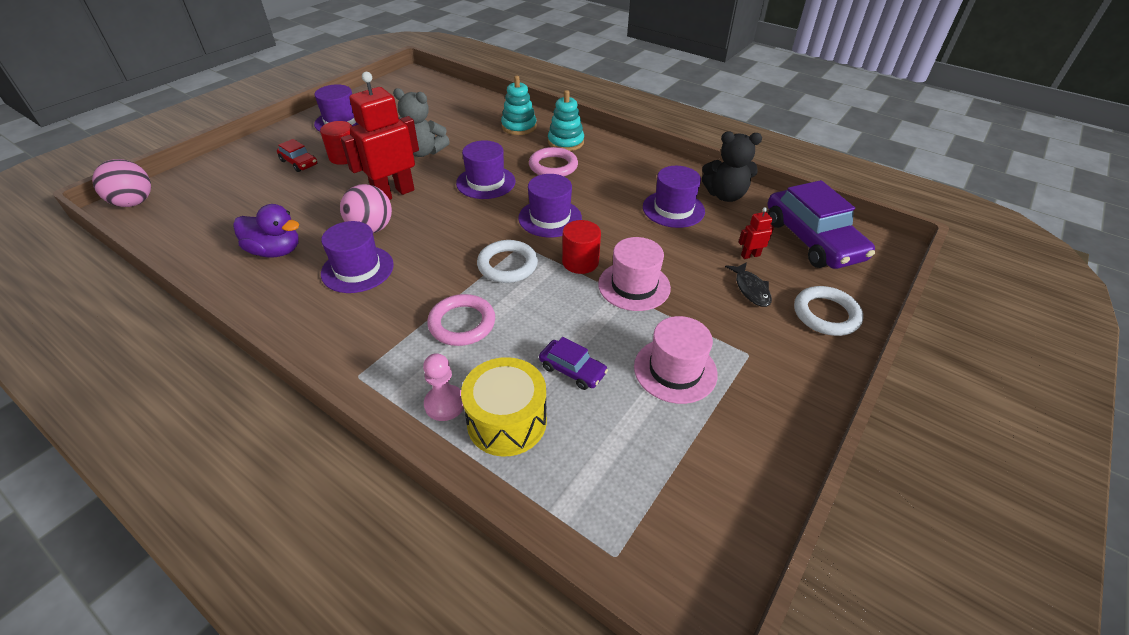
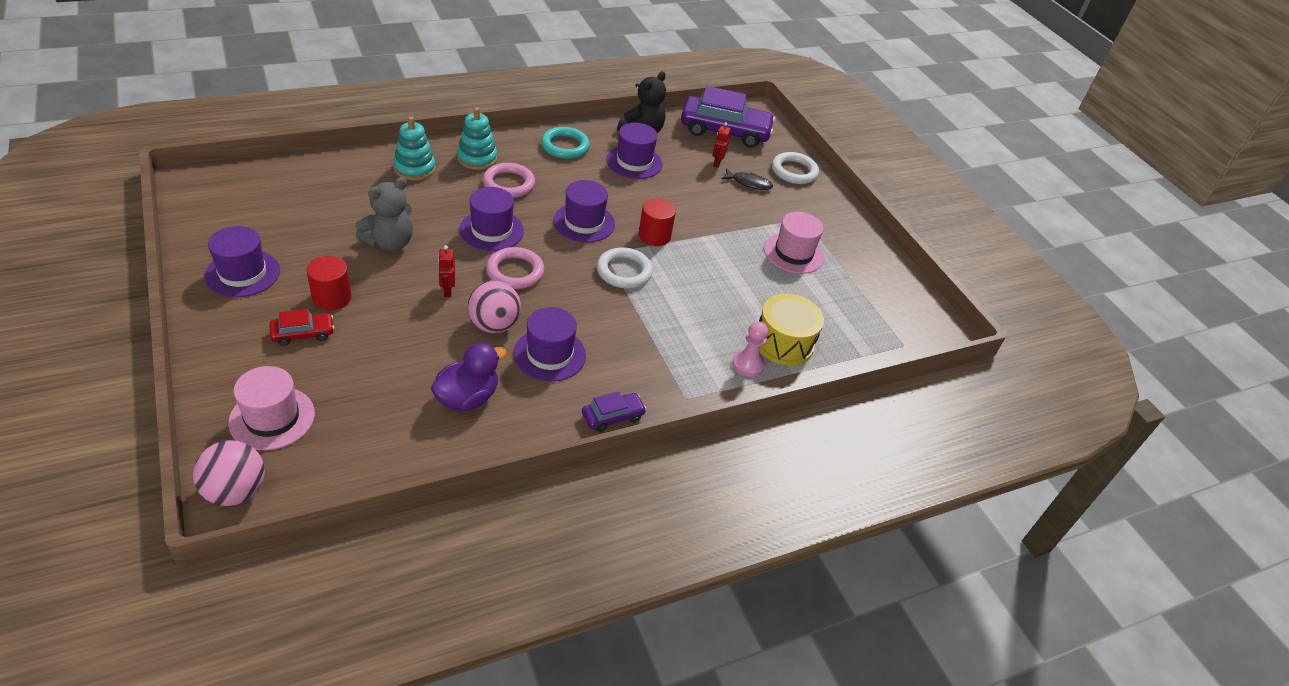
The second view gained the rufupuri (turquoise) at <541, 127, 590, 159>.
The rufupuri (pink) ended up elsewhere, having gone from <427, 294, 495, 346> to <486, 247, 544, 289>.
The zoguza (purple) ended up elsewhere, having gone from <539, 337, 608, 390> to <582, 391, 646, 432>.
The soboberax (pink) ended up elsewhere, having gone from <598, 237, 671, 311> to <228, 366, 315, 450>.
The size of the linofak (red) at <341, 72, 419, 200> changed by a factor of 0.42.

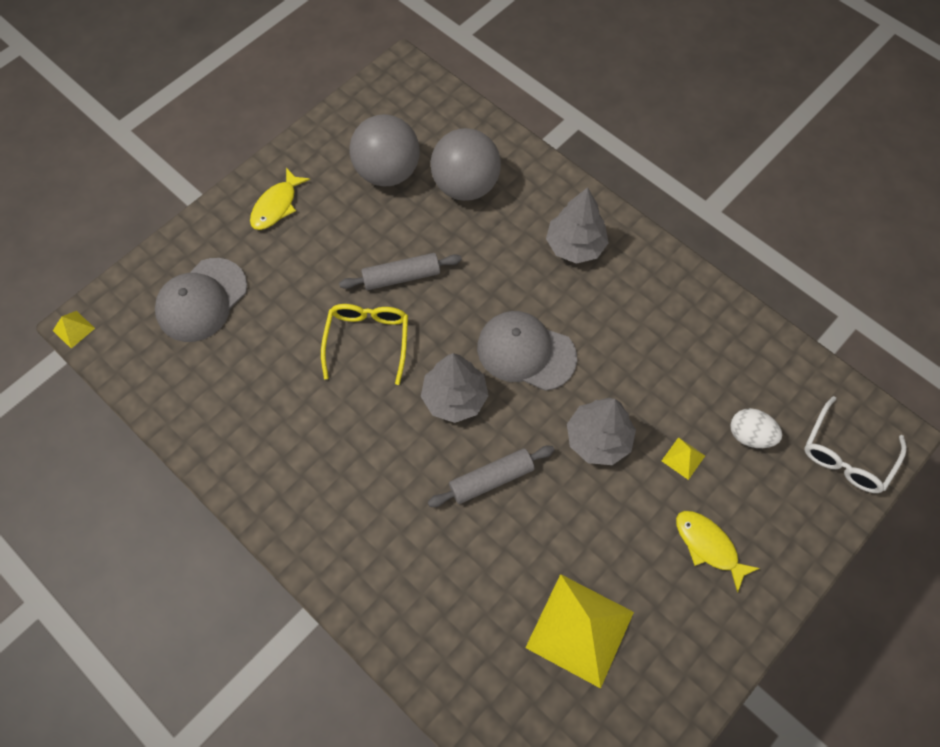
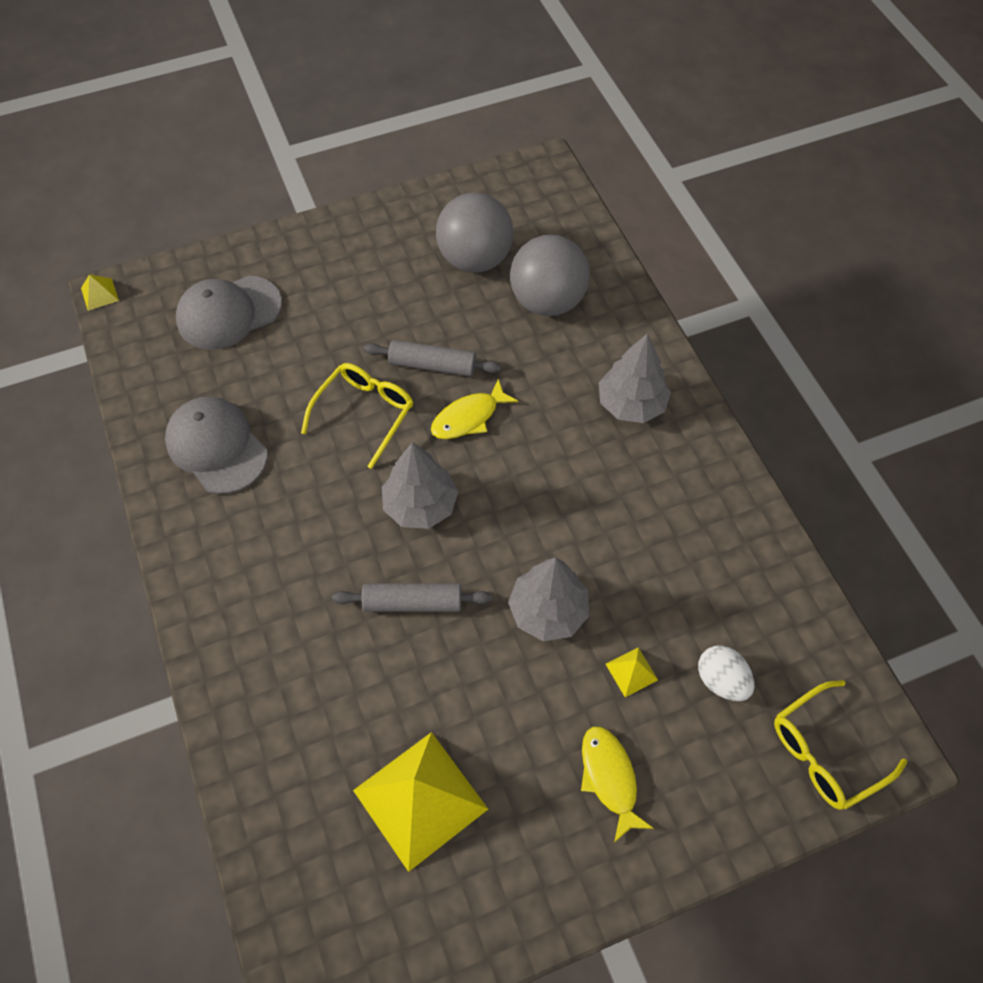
The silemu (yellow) ended up elsewhere, having gone from <250, 168, 310, 230> to <431, 379, 518, 439>.
The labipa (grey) ended up elsewhere, having gone from <477, 311, 577, 391> to <165, 397, 268, 494>.
What was the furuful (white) at <804, 396, 907, 493> turned into the furuful (yellow) at <774, 680, 907, 810>.

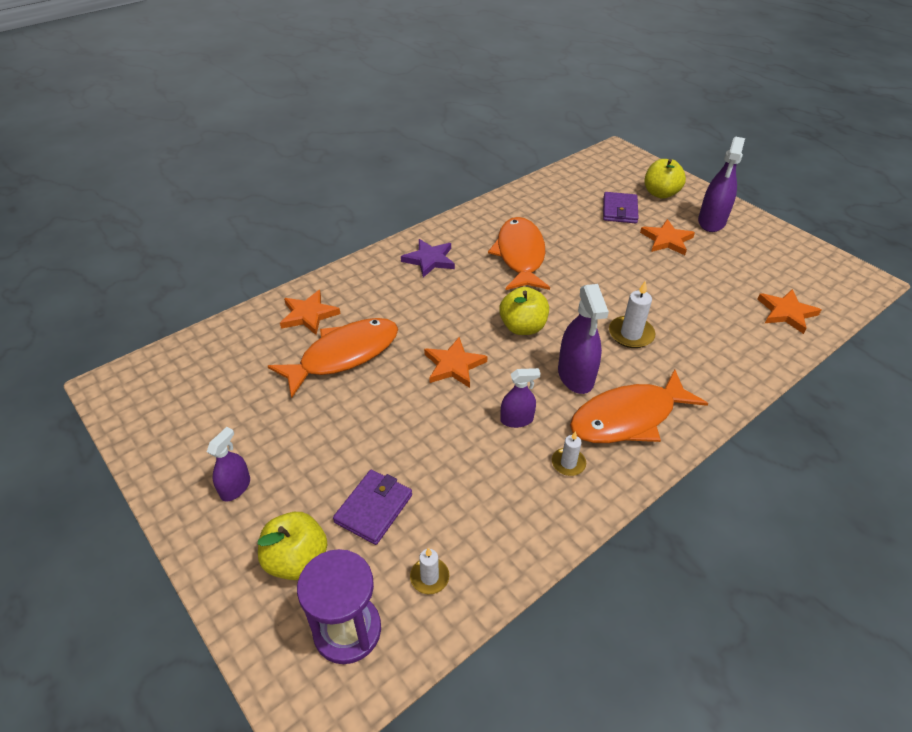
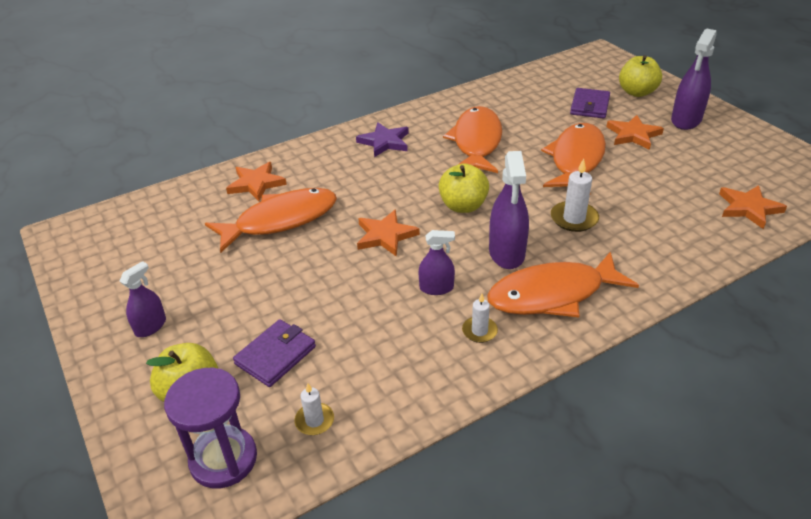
The second view gained the silemu (orange) at <541, 123, 606, 194>.

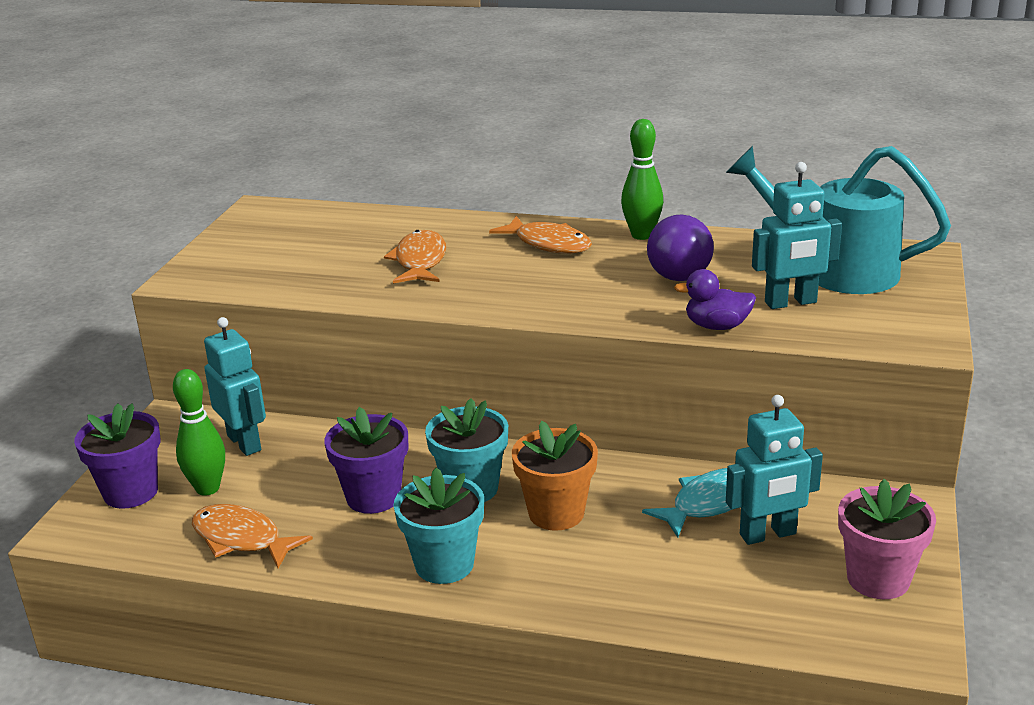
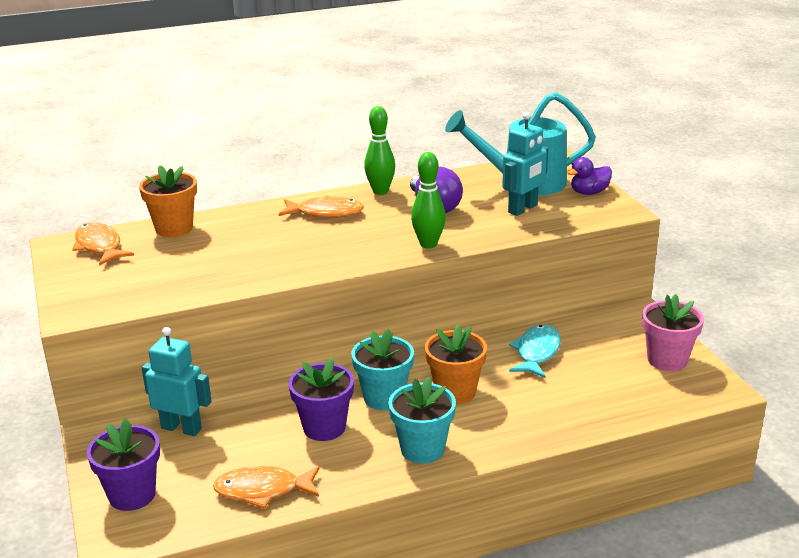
The second view lost the linofak (turquoise) at <726, 395, 823, 545>.
The second view gained the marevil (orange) at <139, 165, 197, 237>.
The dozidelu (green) ended up elsewhere, having gone from <173, 369, 225, 496> to <411, 152, 446, 248>.
The silemu (orange) ended up elsewhere, having gone from <384, 230, 446, 284> to <72, 222, 134, 266>.
The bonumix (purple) ended up elsewhere, having gone from <674, 269, 756, 330> to <567, 157, 612, 195>.

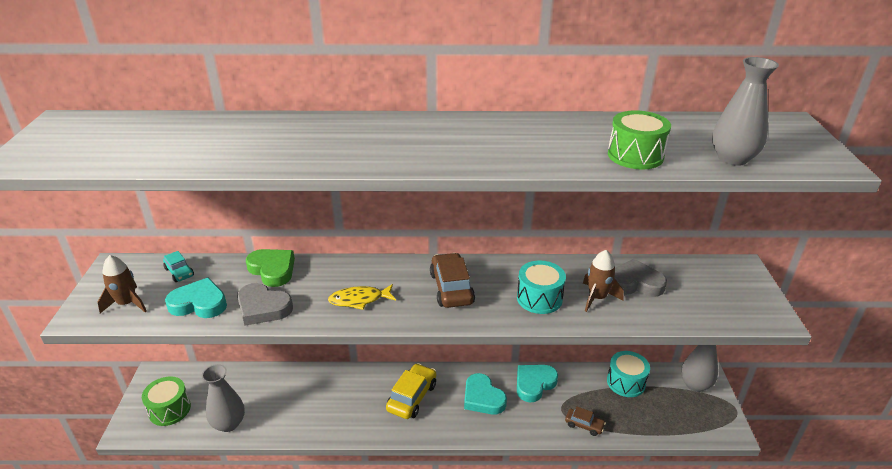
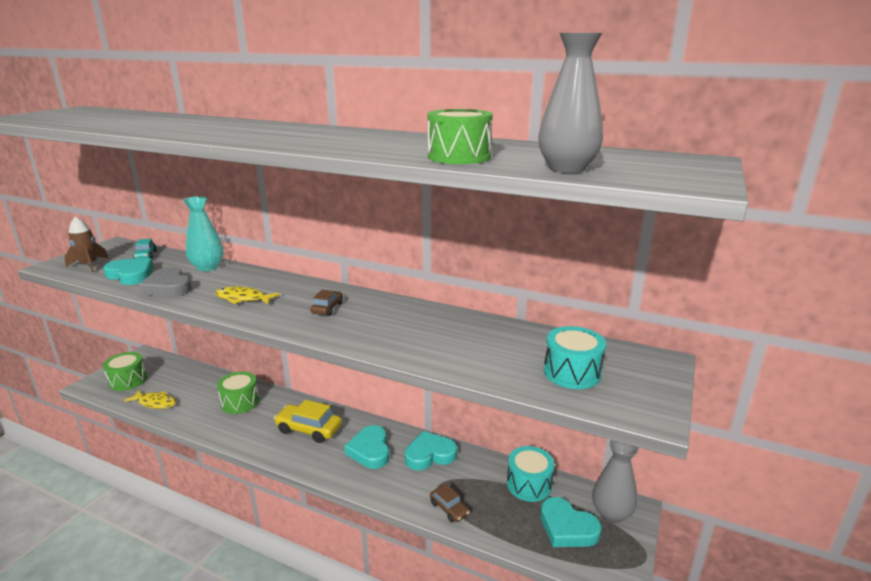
The second view lost the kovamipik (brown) at <583, 250, 624, 312>.
The second view lost the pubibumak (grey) at <615, 259, 667, 297>.
The second view gained the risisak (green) at <217, 372, 259, 414>.
The second view gained the pubibumak (turquoise) at <540, 497, 602, 547>.
The risisak (turquoise) ended up elsewhere, having gone from <517, 261, 566, 314> to <544, 326, 606, 389>.
Where the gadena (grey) stood at <202, 364, 245, 432>, the silemu (yellow) came to stand at <124, 390, 176, 409>.
Where the pubibumak (green) stood at <246, 249, 295, 287>, the gadena (turquoise) came to stand at <183, 196, 224, 271>.
The zoguza (yellow) at <386, 363, 436, 419> ended up facing another way, 120 degrees counterclockwise from before.
The size of the zoguza (brown) at <430, 253, 475, 308> changed by a factor of 0.57.

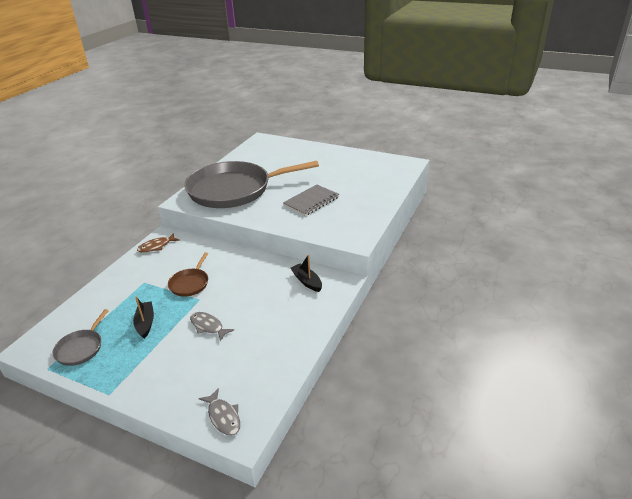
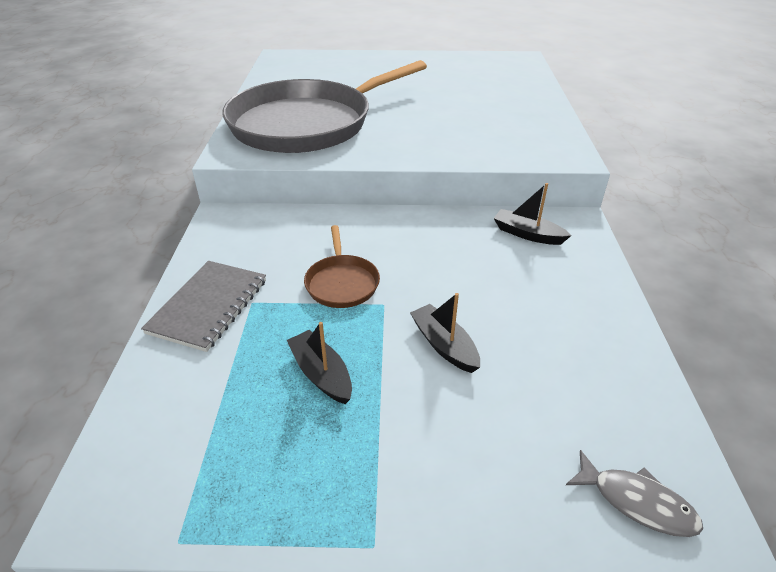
The second view lost the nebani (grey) at <52, 309, 109, 366>.
The second view lost the silemu (brown) at <137, 233, 180, 253>.
The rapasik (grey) ended up elsewhere, having gone from <283, 185, 339, 216> to <141, 261, 266, 352>.
Where the silemu (grey) stood at <190, 312, 234, 341>, the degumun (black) came to stand at <410, 293, 480, 373>.

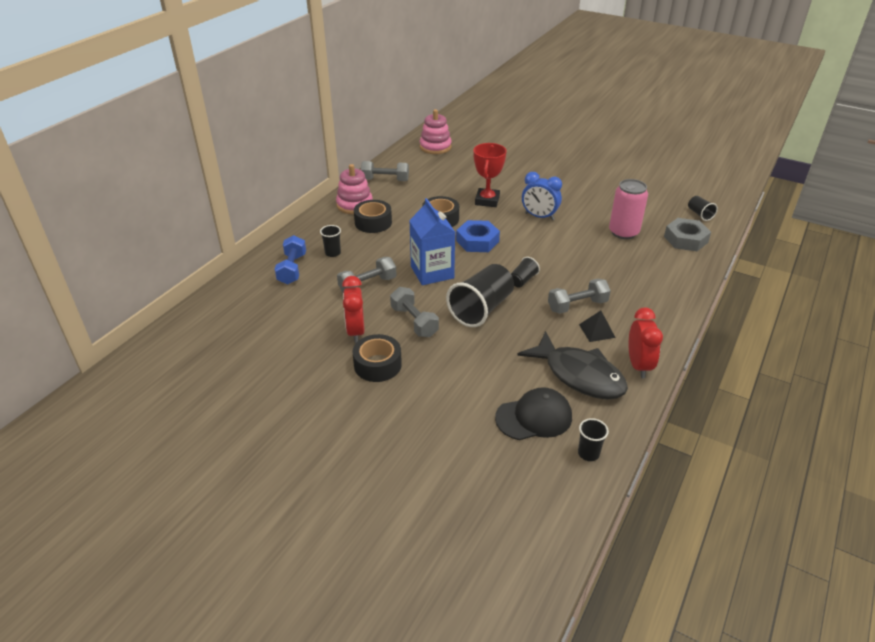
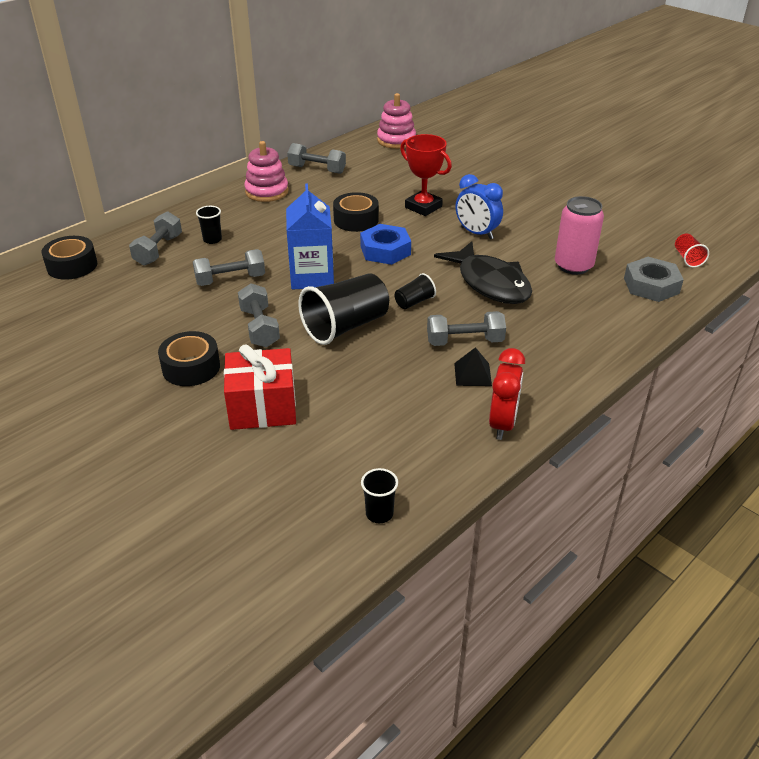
The second view lost the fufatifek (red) at <342, 276, 365, 343>.
The second view lost the labipa (black) at <495, 387, 572, 440>.
The second view gained the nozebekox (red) at <224, 344, 296, 430>.
The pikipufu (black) ended up elsewhere, having gone from <354, 200, 392, 233> to <42, 236, 97, 280>.
The silemu (black) ended up elsewhere, having gone from <517, 331, 628, 400> to <434, 241, 532, 304>.
What was the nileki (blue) at <275, 235, 306, 284> turned into the nileki (grey) at <129, 211, 182, 266>.
What was the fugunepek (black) at <688, 196, 718, 221> turned into the fugunepek (red) at <675, 234, 709, 268>.
The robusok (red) at <473, 143, 507, 207> ended up facing another way, 75 degrees counterclockwise from before.

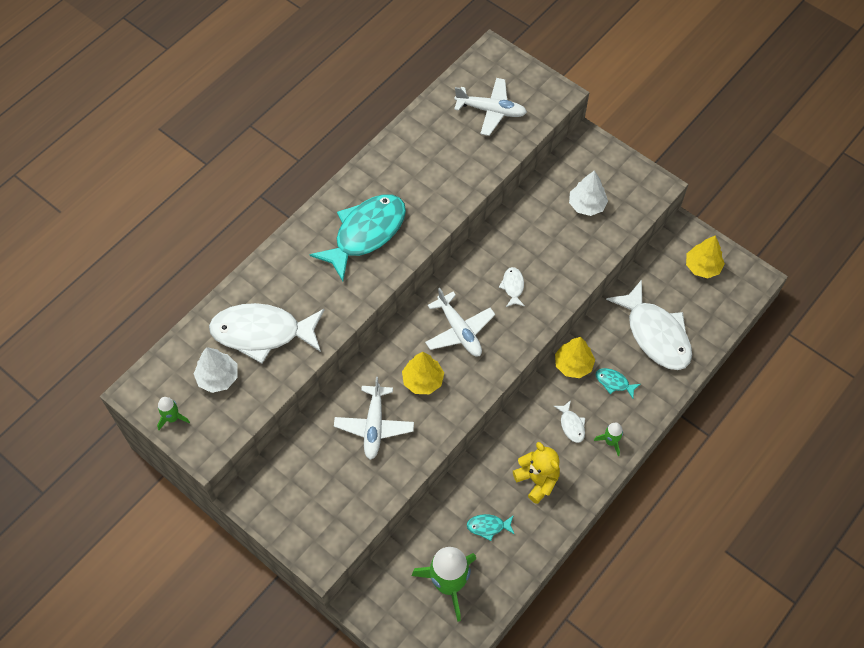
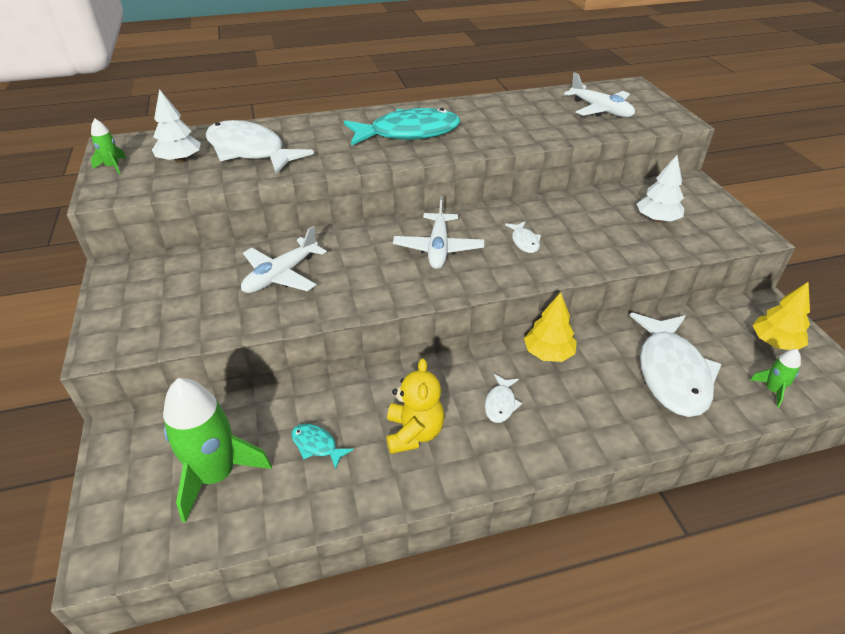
The second view lost the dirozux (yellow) at <402, 352, 444, 394>.
The second view lost the silemu (turquoise) at <596, 368, 640, 398>.
The kovamipik (green) ended up elsewhere, having gone from <594, 422, 623, 456> to <750, 349, 801, 408>.
The silemu (white) at <499, 267, 525, 307> ended up facing another way, 135 degrees clockwise from before.

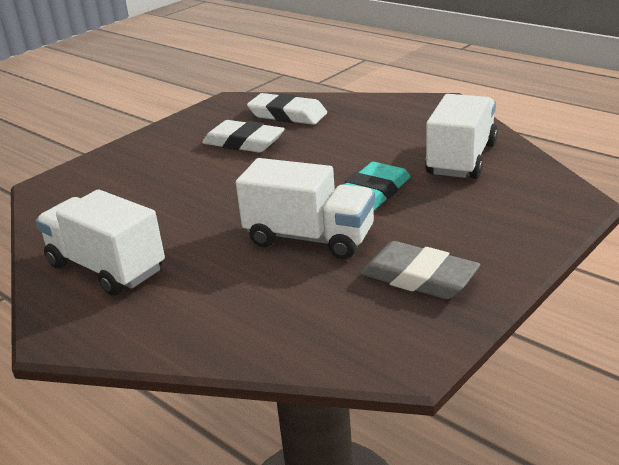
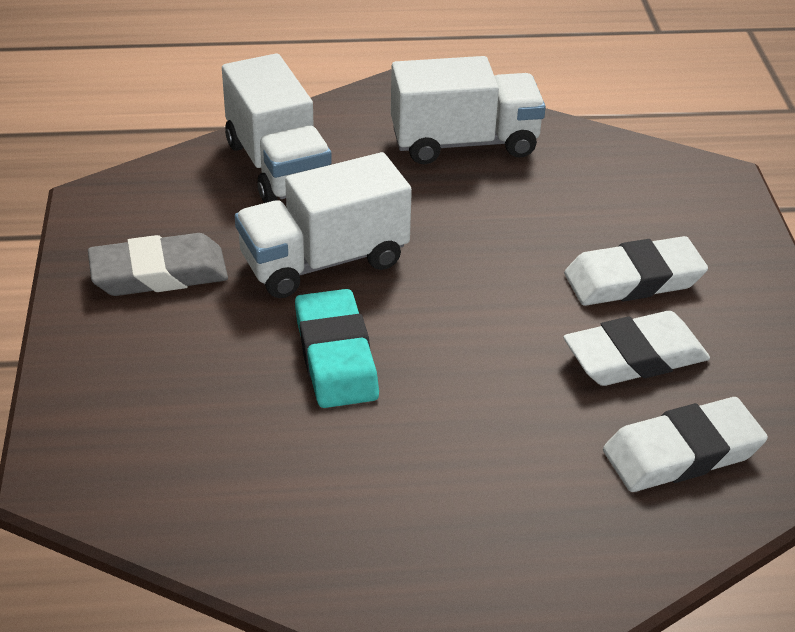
The second view gained the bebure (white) at <564, 236, 708, 306>.
The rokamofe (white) ended up elsewhere, having gone from <425, 94, 498, 179> to <222, 53, 332, 203>.

